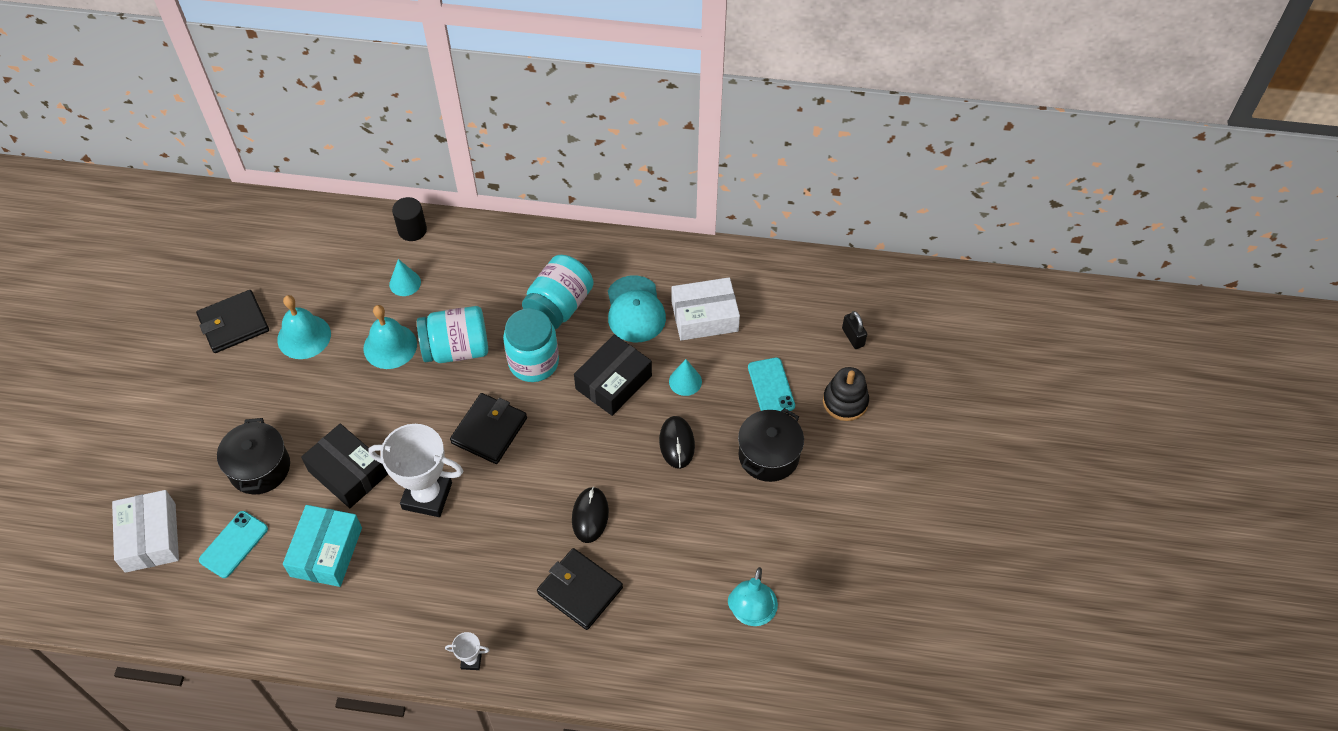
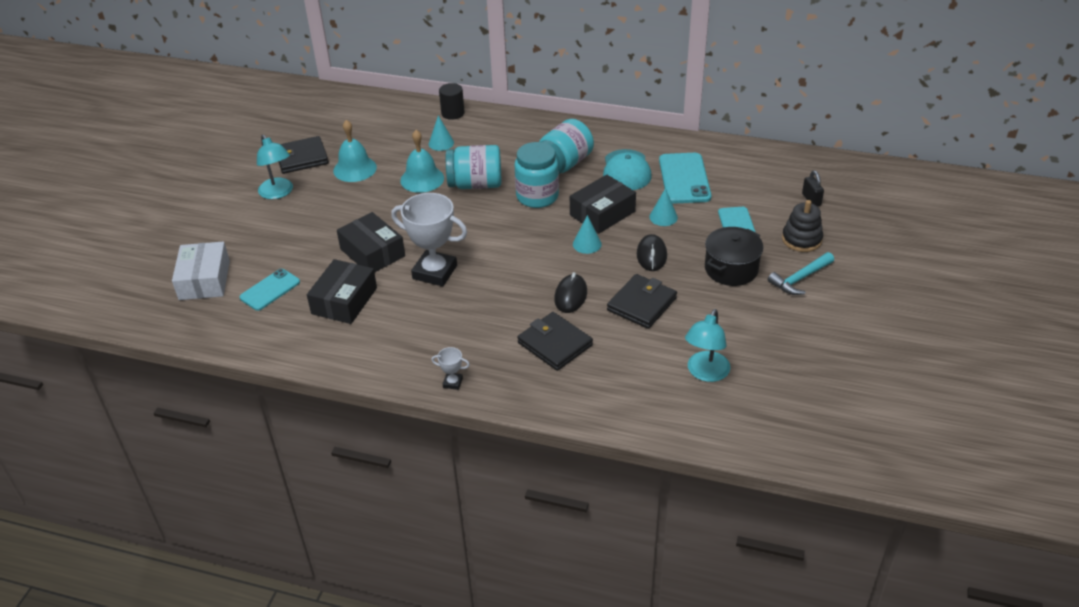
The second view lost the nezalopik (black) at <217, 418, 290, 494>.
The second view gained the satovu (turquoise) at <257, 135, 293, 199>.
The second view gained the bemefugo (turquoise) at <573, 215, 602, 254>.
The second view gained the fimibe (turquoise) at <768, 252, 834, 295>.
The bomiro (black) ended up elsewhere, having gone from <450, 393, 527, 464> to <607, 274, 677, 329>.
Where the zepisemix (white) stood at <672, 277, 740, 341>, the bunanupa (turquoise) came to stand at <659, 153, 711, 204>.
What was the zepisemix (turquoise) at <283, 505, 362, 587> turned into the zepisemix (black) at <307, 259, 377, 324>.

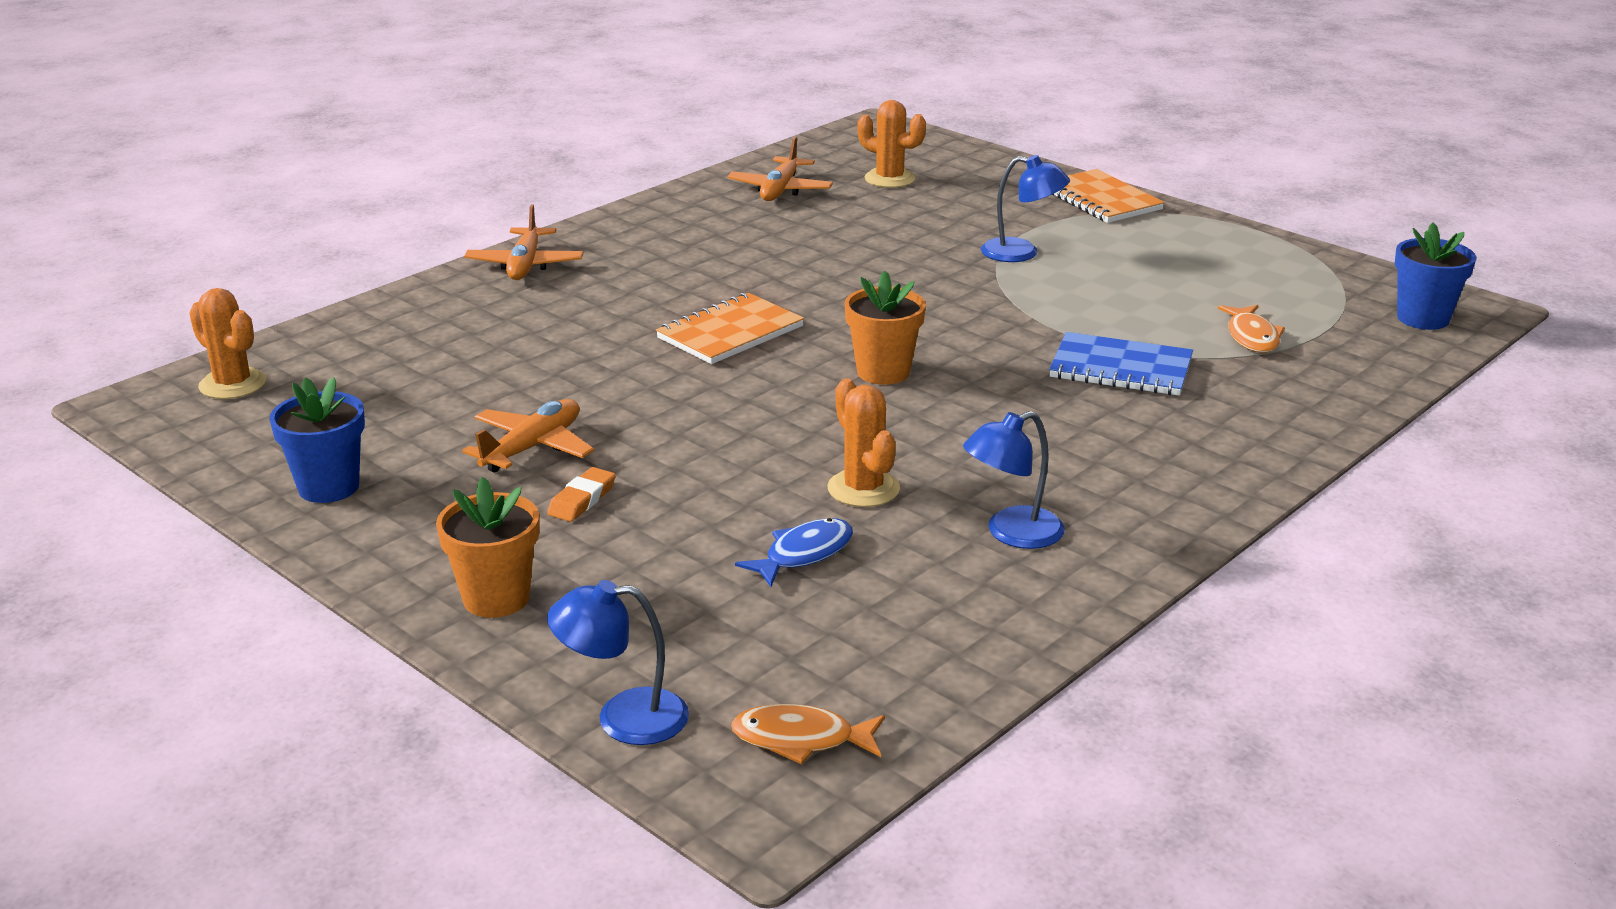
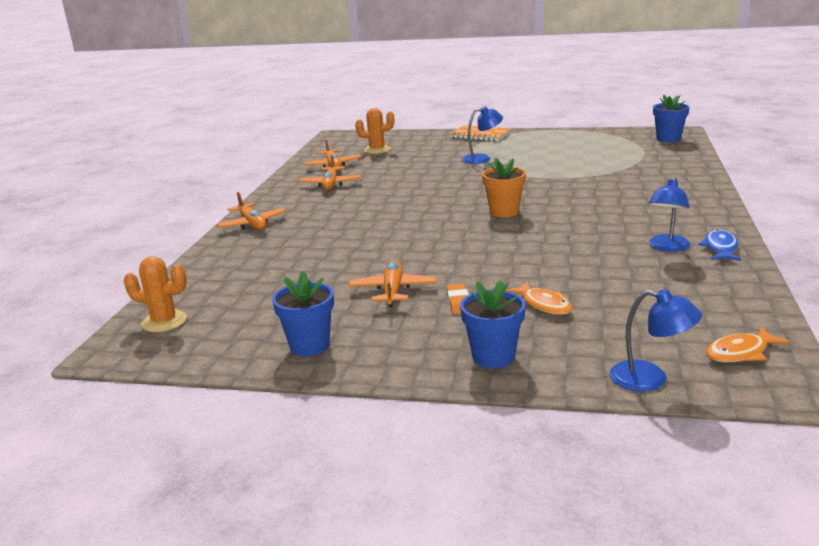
The second view lost the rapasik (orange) at <656, 293, 805, 364>.
The second view lost the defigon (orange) at <827, 378, 900, 507>.
The second view lost the rapasik (blue) at <1049, 332, 1193, 396>.
The second view gained the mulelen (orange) at <299, 154, 361, 190>.
The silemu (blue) ended up elsewhere, having gone from <735, 518, 853, 587> to <698, 229, 741, 261>.
The silemu (orange) ended up elsewhere, having gone from <1218, 305, 1285, 353> to <506, 281, 573, 315>.
What was the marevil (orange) at <436, 477, 539, 618> turned into the marevil (blue) at <460, 280, 526, 369>.
The satovu (blue) at <547, 580, 689, 745> ended up facing another way, 120 degrees counterclockwise from before.

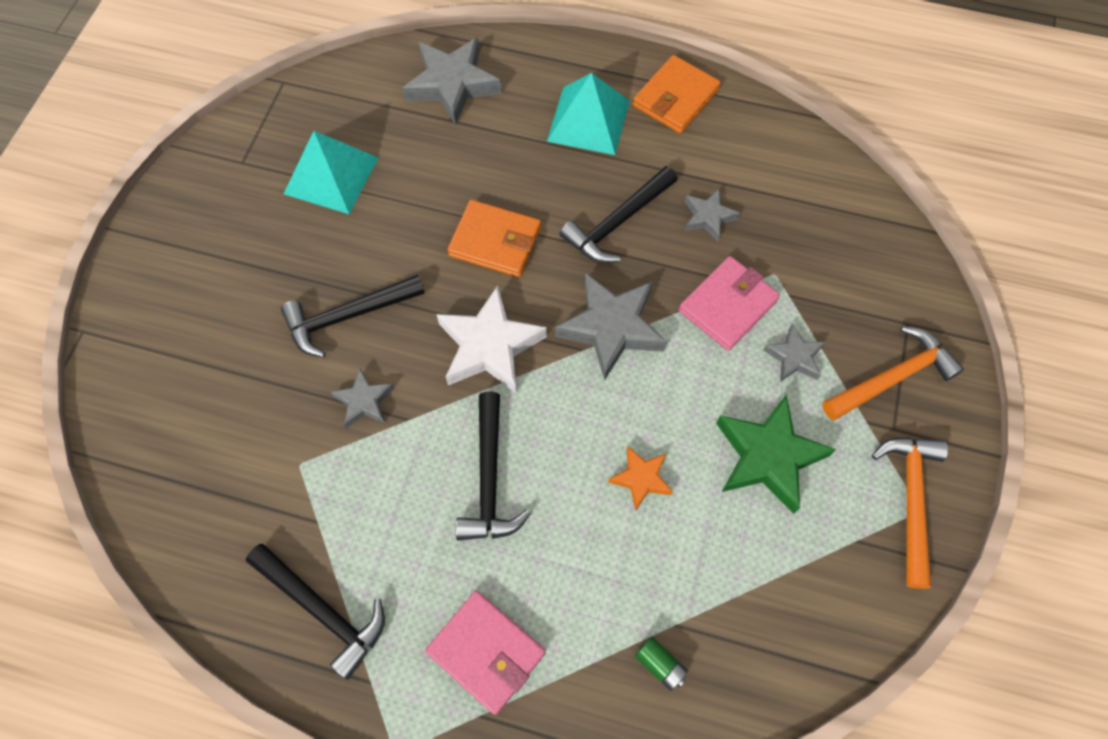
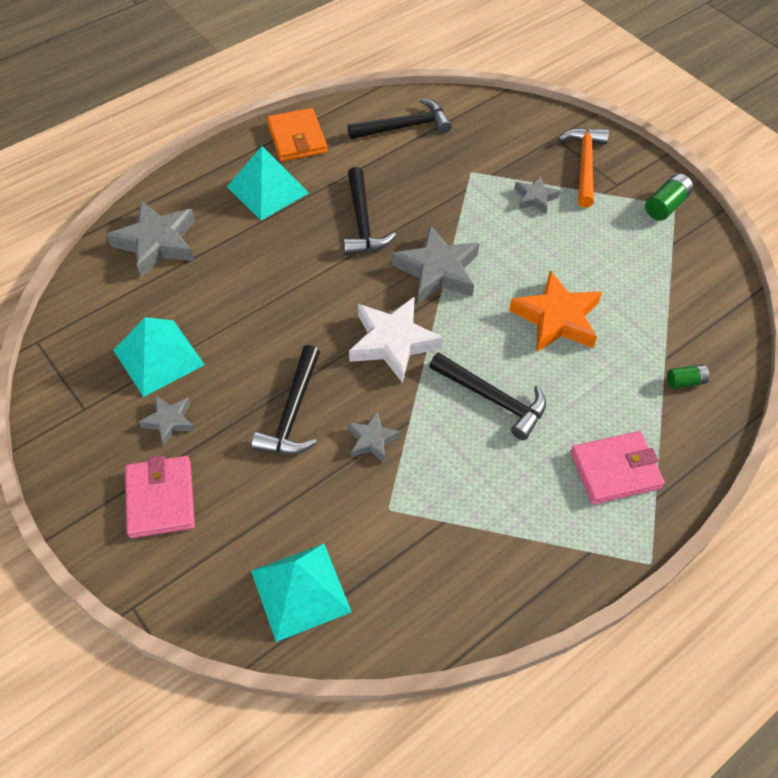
The second view lost the bomiro (orange) at <448, 200, 541, 277>.
The second view lost the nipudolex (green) at <716, 395, 836, 514>.
The second view gained the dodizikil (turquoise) at <251, 544, 352, 642>.
The fimibe (black) ended up elsewhere, having gone from <246, 544, 385, 680> to <348, 98, 452, 139>.
The bomiro (pink) ended up elsewhere, having gone from <679, 256, 780, 351> to <125, 455, 195, 538>.
The nipudolex (grey) ended up elsewhere, having gone from <685, 189, 740, 242> to <139, 395, 195, 446>.
Where the fimibe (orange) stood at <872, 437, 948, 589>, the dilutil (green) came to stand at <645, 174, 693, 221>.
The size of the nipudolex (orange) at <608, 446, 673, 511> changed by a factor of 1.84.

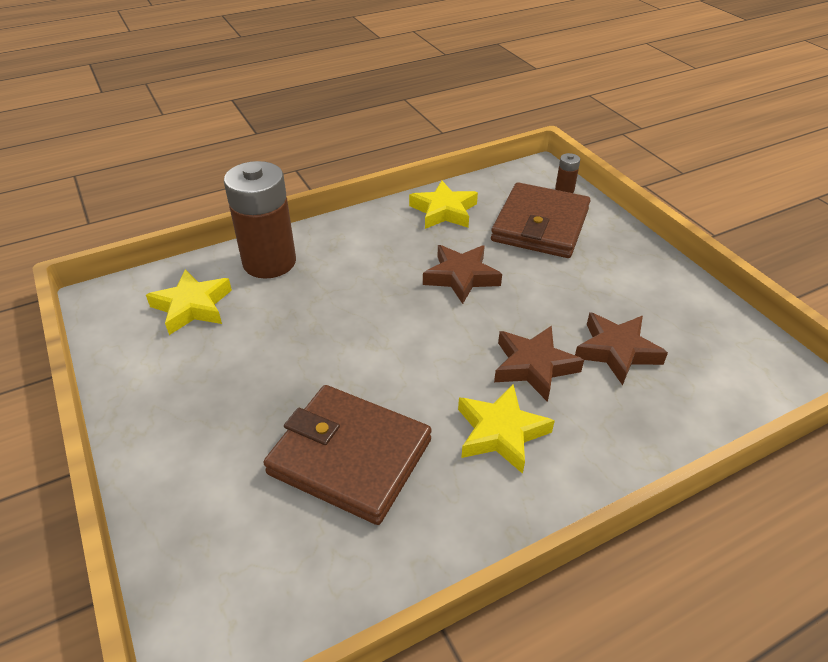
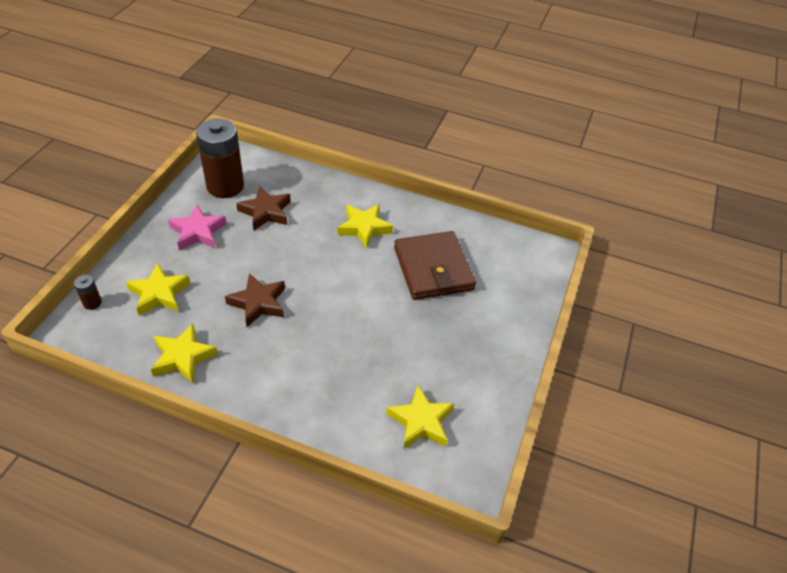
The second view lost the nipudolex (brown) at <494, 326, 584, 402>.
The second view gained the nipudolex (pink) at <168, 205, 226, 250>.
The dilutil (brown) ended up elsewhere, having gone from <224, 161, 296, 279> to <196, 119, 244, 198>.
Where the bomiro (brown) stood at <491, 182, 591, 258>, the nipudolex (yellow) came to stand at <126, 263, 190, 316>.

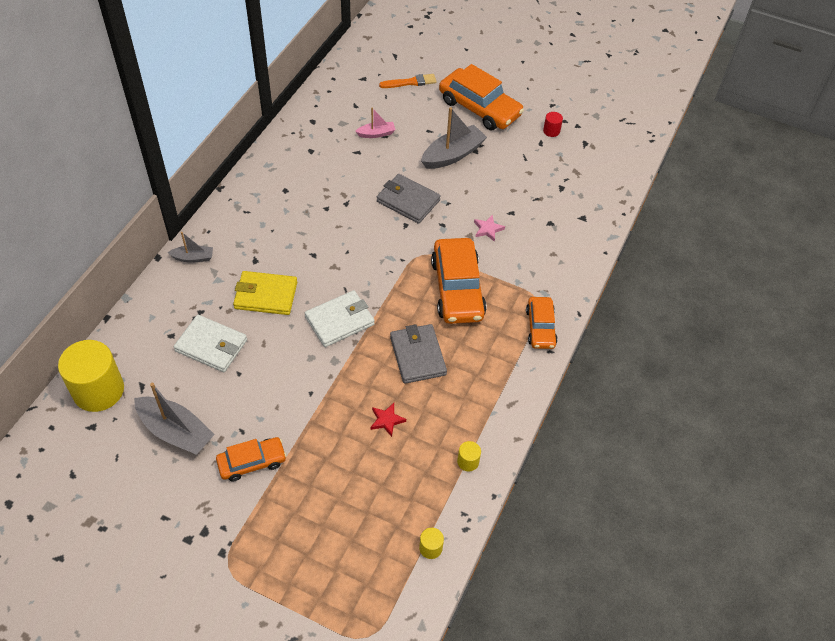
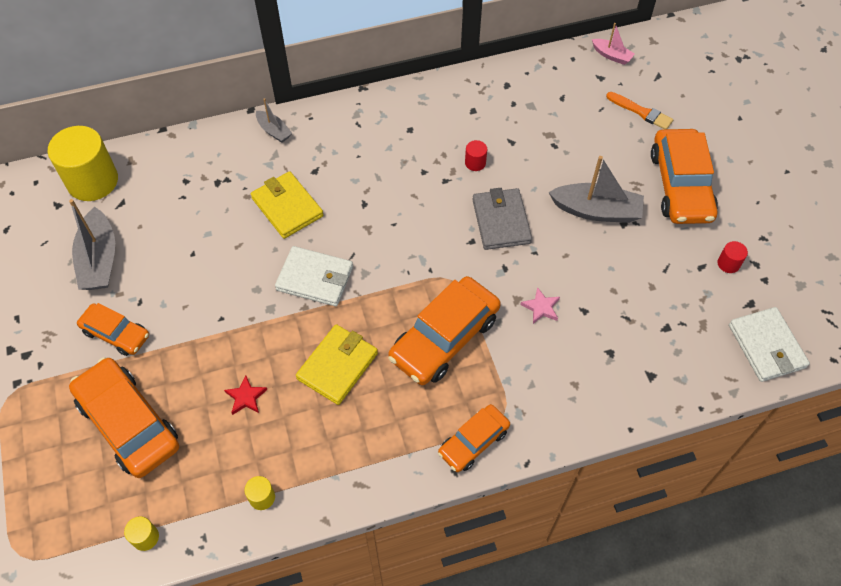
The second view gained the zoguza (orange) at <69, 357, 179, 478>.
The second view gained the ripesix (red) at <465, 140, 487, 171>.
The bomiro (white) ended up elsewhere, having gone from <174, 315, 247, 372> to <729, 307, 810, 382>.
The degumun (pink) ended up elsewhere, having gone from <355, 107, 396, 138> to <592, 23, 635, 65>.
What was the bomiro (grey) at <390, 324, 447, 384> turned into the bomiro (yellow) at <296, 324, 378, 405>.

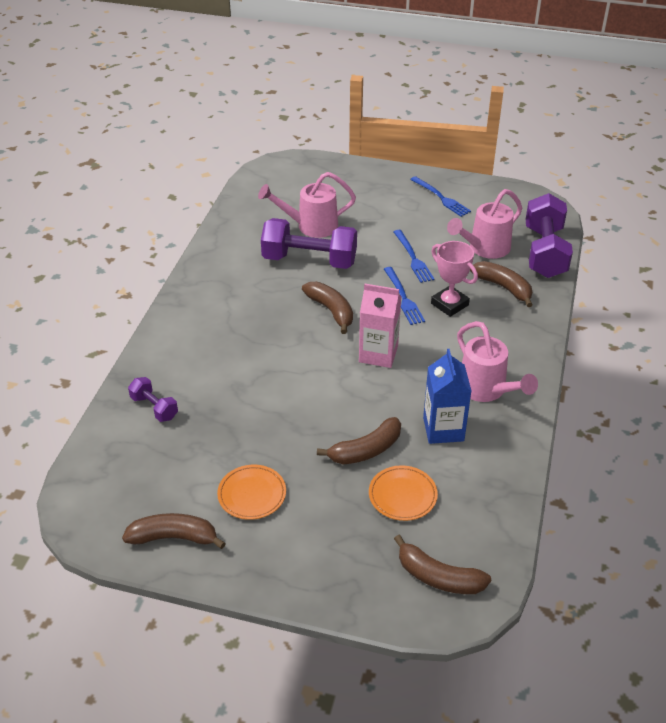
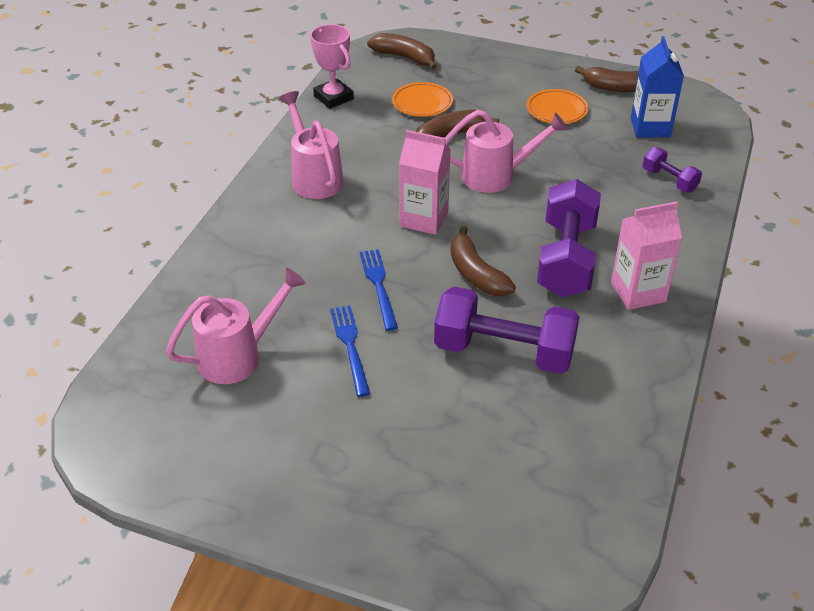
The second view lost the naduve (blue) at <410, 176, 471, 217>.
The second view lost the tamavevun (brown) at <470, 261, 533, 307>.
The second view gained the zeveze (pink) at <611, 201, 682, 310>.
The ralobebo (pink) ended up elsewhere, having gone from <258, 172, 356, 238> to <445, 110, 567, 193>.
The zeveze (blue) ended up elsewhere, having gone from <423, 349, 472, 444> to <631, 36, 684, 137>.
The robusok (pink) ended up elsewhere, having gone from <431, 241, 478, 317> to <310, 24, 354, 109>.
The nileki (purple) ended up elsewhere, having gone from <526, 193, 573, 278> to <537, 179, 601, 297>.

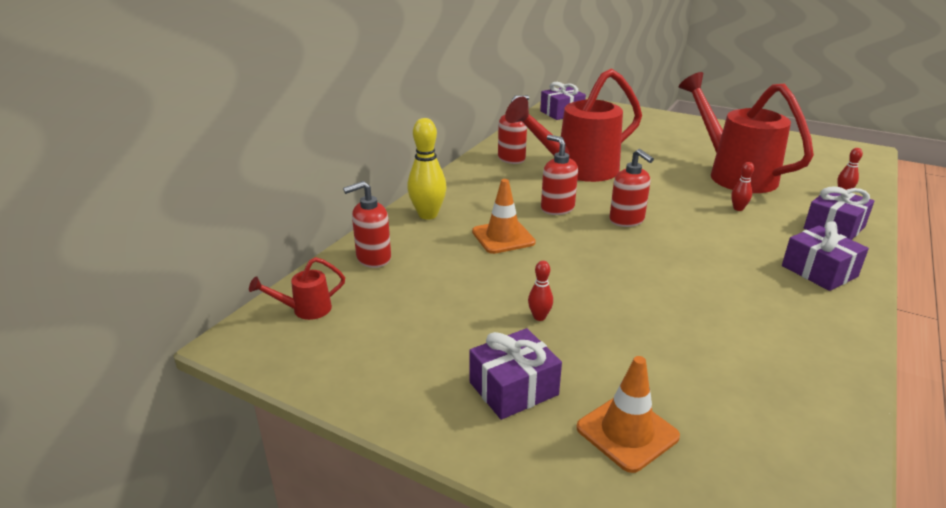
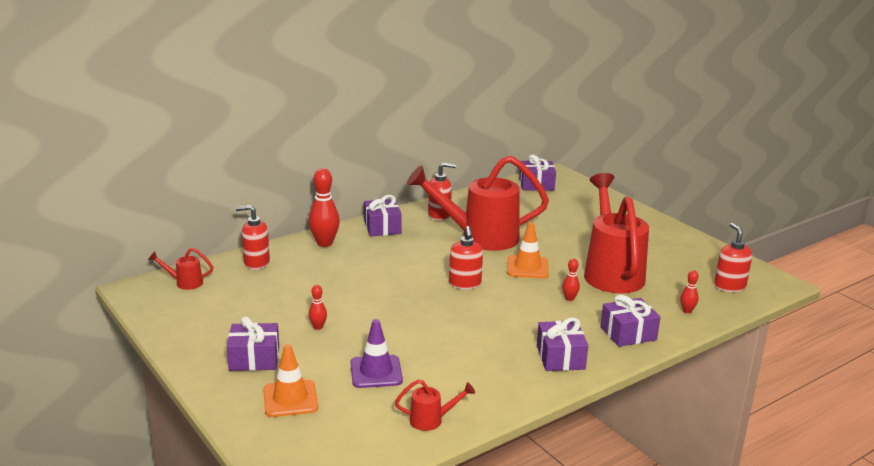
The second view gained the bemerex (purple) at <350, 319, 403, 388>.
The second view gained the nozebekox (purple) at <364, 195, 402, 236>.
The second view gained the ralobebo (red) at <395, 379, 475, 431>.
The bemerex (orange) ended up elsewhere, having gone from <472, 179, 536, 254> to <507, 222, 549, 278>.
The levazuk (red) ended up elsewhere, having gone from <541, 135, 578, 215> to <714, 223, 752, 292>.
What was the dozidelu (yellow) at <407, 118, 447, 220> turned into the dozidelu (red) at <309, 168, 340, 247>.

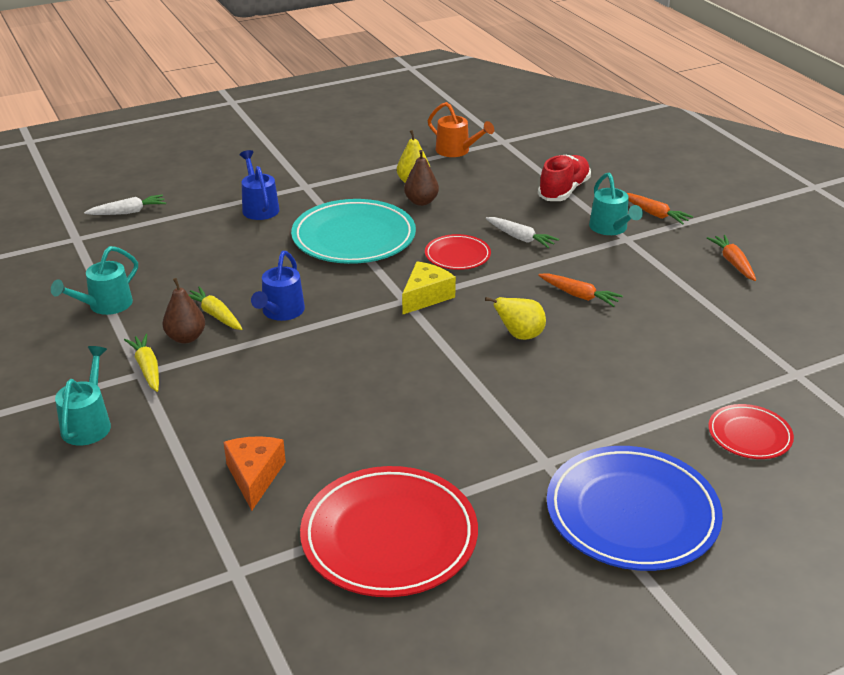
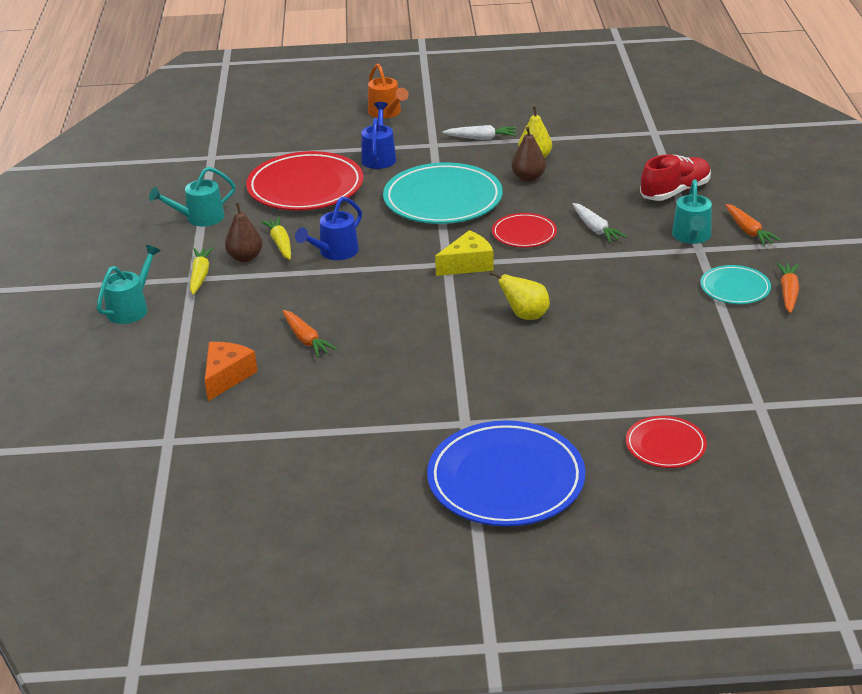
The second view gained the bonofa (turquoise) at <700, 265, 771, 304>.
The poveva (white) ended up elsewhere, having gone from <84, 195, 166, 215> to <442, 125, 516, 140>.
The bonofa (red) ended up elsewhere, having gone from <300, 466, 478, 597> to <246, 151, 363, 211>.
The ralobebo (orange) ended up elsewhere, having gone from <428, 102, 494, 157> to <368, 63, 408, 119>.
The poveva (orange) ended up elsewhere, having gone from <538, 273, 623, 307> to <282, 310, 337, 357>.

